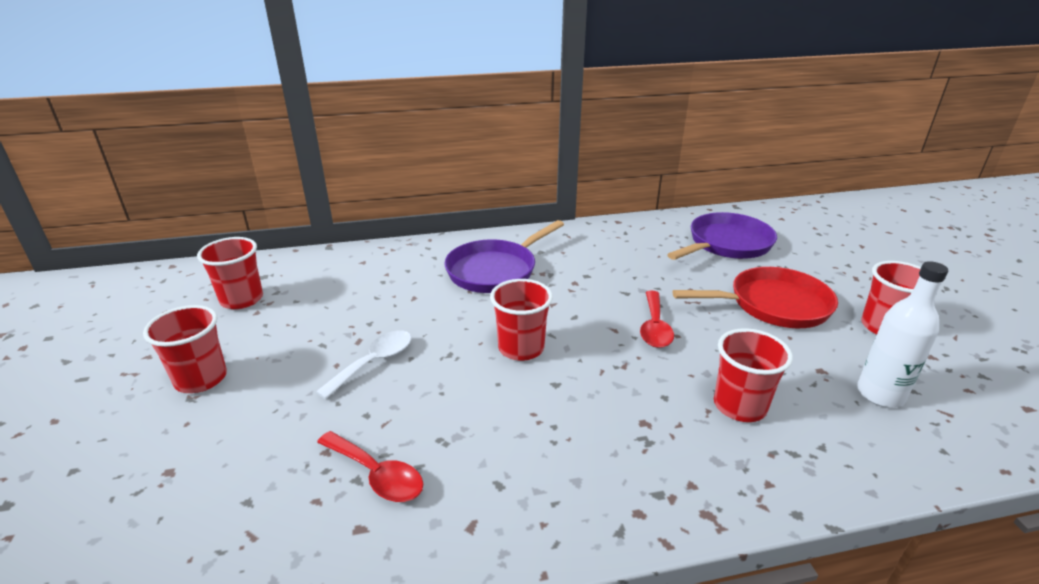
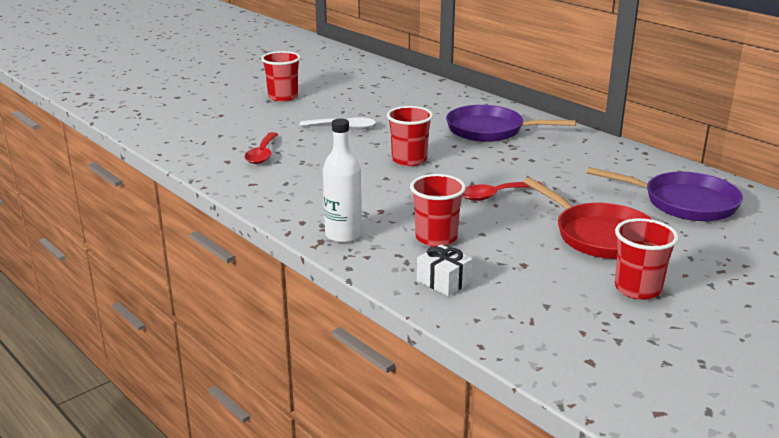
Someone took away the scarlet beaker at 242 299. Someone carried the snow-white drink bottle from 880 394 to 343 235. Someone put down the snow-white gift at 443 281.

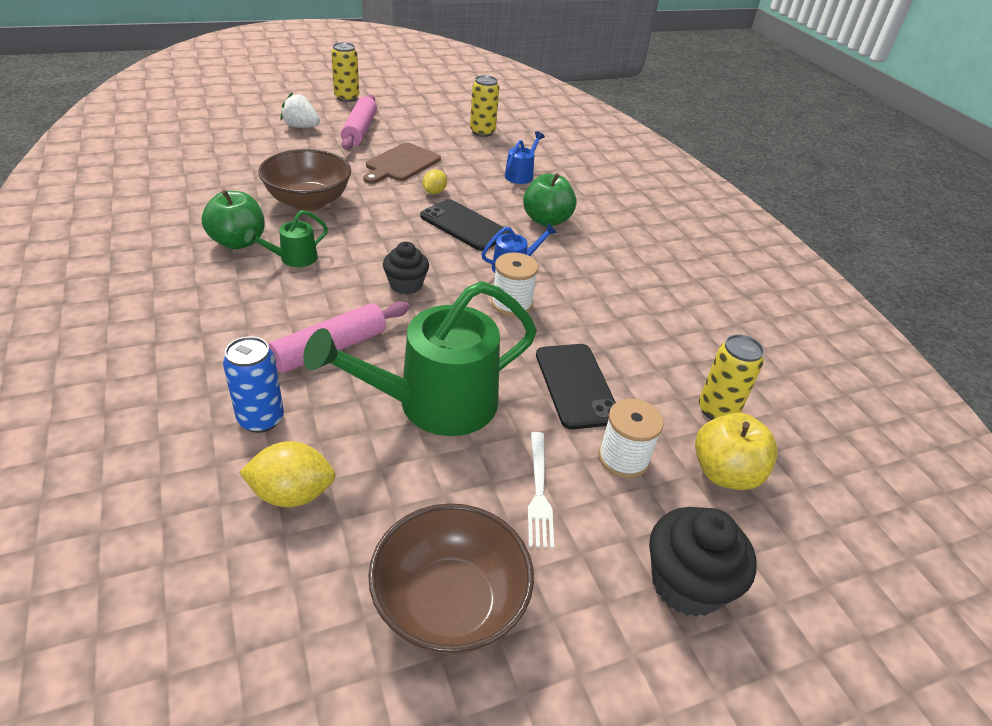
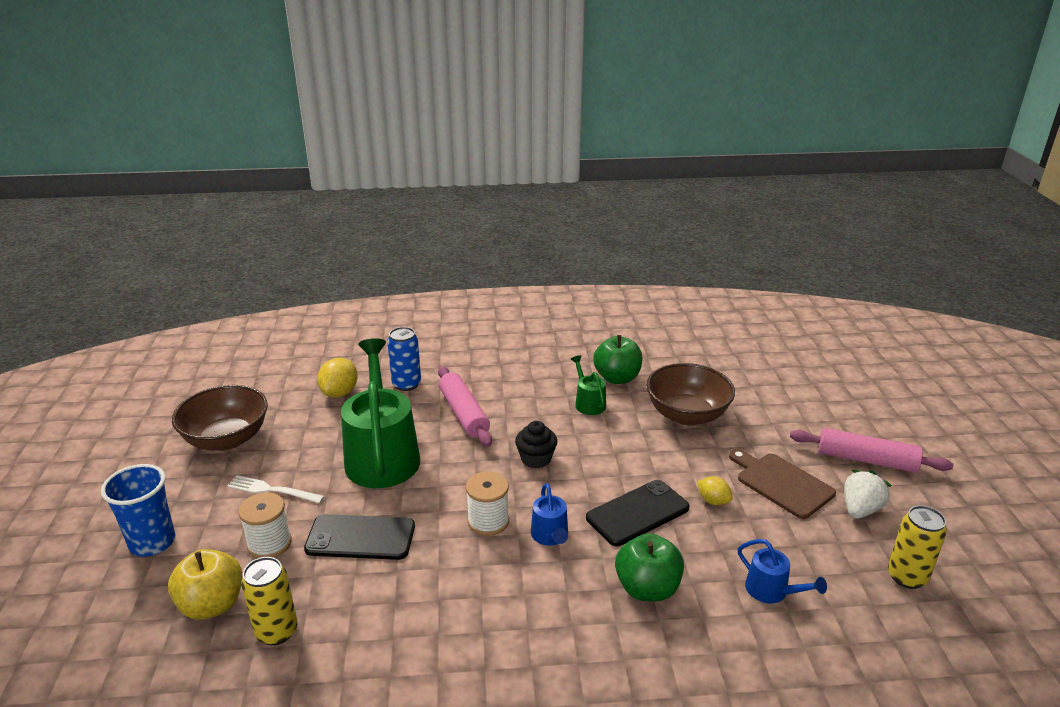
Someone took away the golden can at 346 98. Someone carried the snow-white berry from 301 127 to 860 509. Someone swapped the black muffin at 686 584 for the royal blue beaker at 152 542.

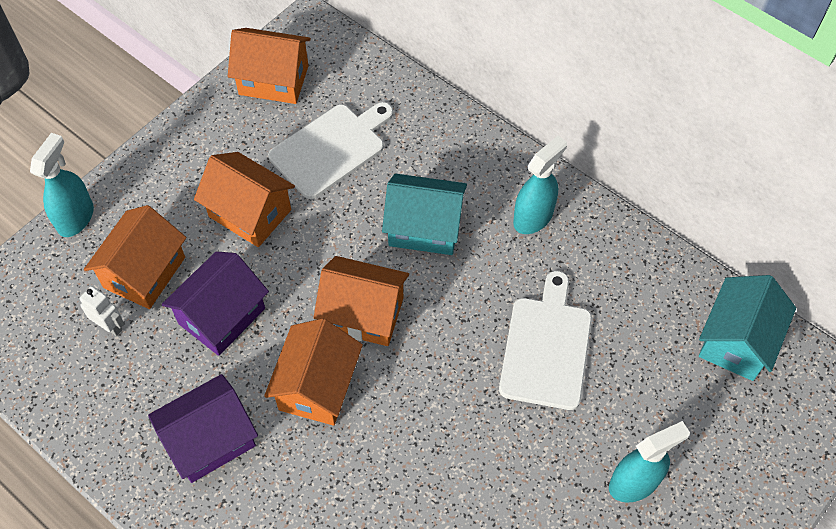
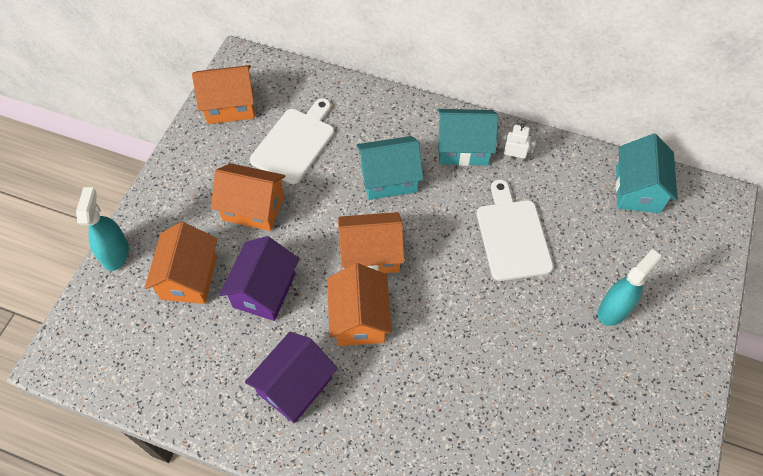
Someone swapped the teal spray cleaner at 533 217 for the teal toy house at 463 148. Someone carried the snow-white robot from 110 326 to 513 159.

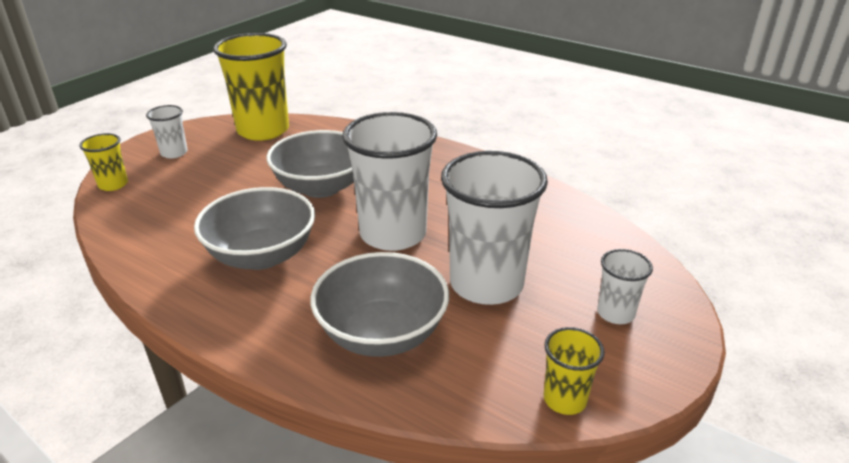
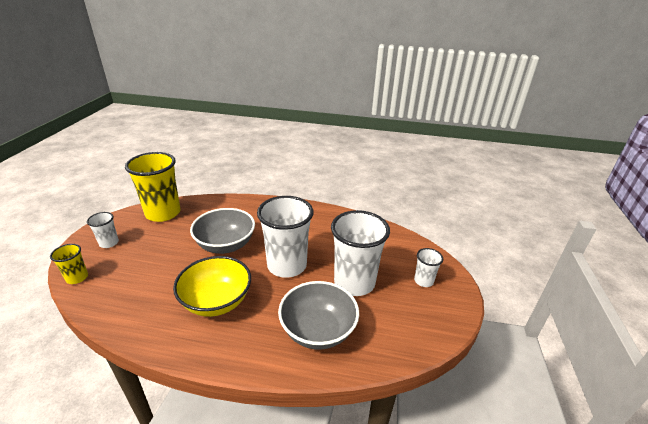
Someone repainted the gray serving bowl at 262 255, which became the golden serving bowl at 216 301. Someone took away the golden beaker at 564 399.

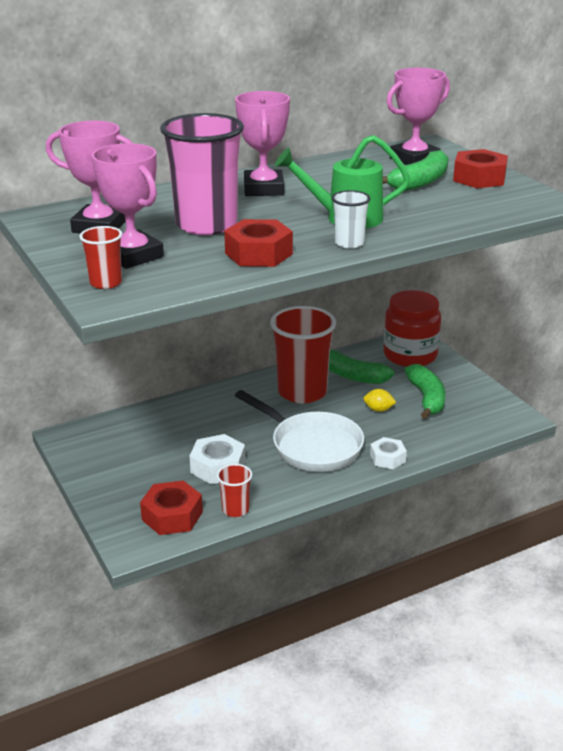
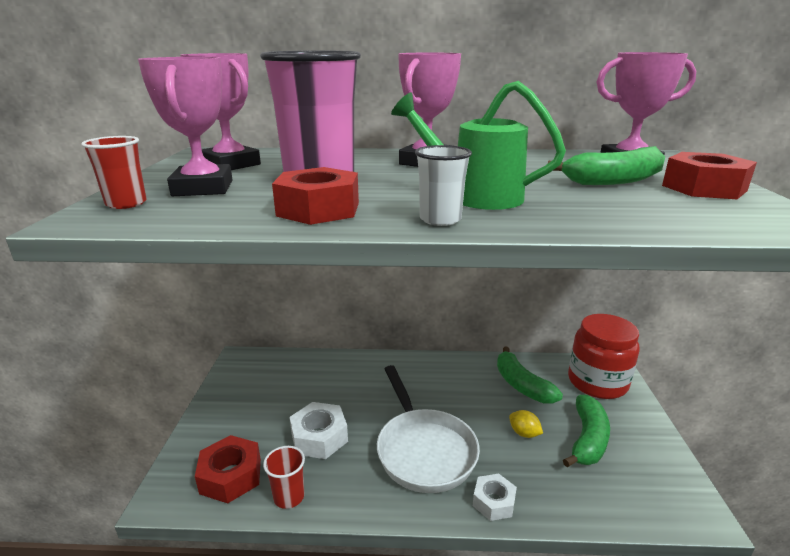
Someone took away the scarlet beaker at 302 392.

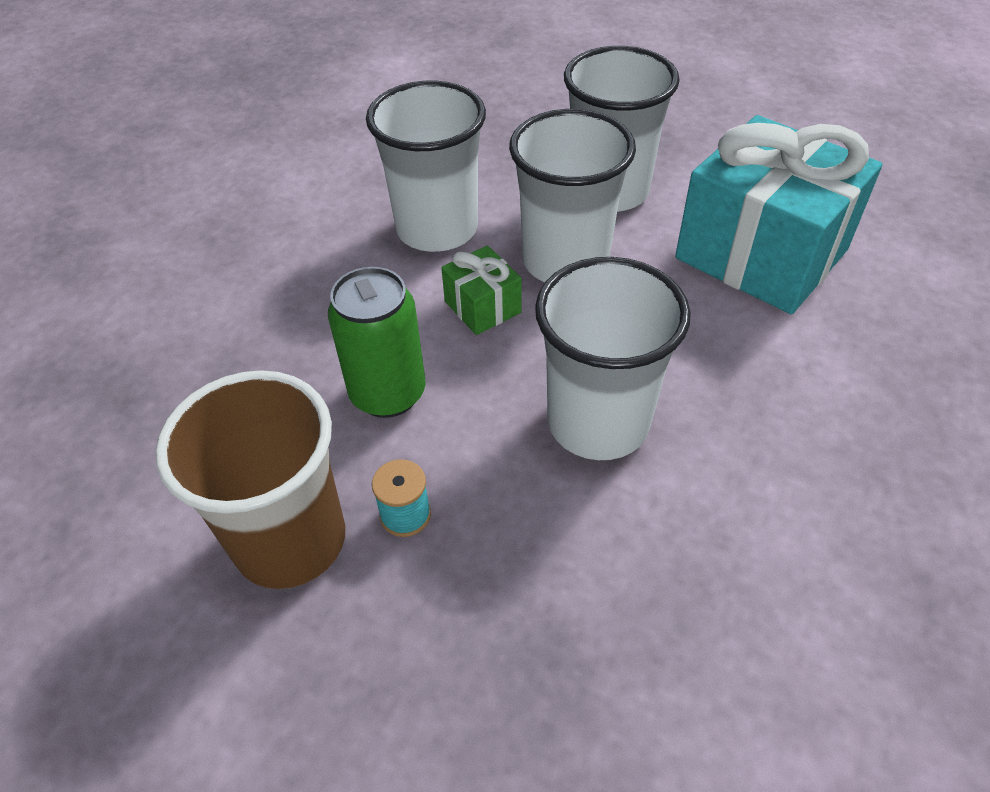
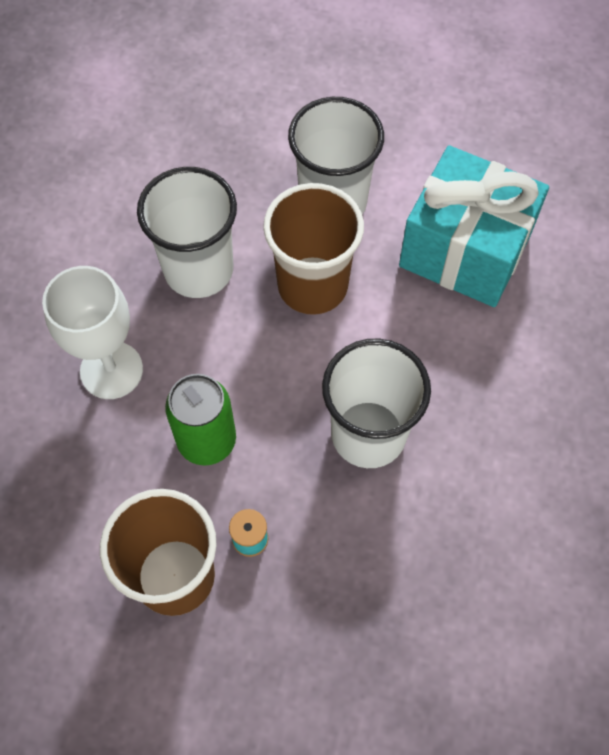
Someone repainted the snow-white beaker at 565 261, which became the brown beaker at 312 285. Someone took away the emerald gift at 482 307. Someone put down the snow-white wine glass at 111 370.

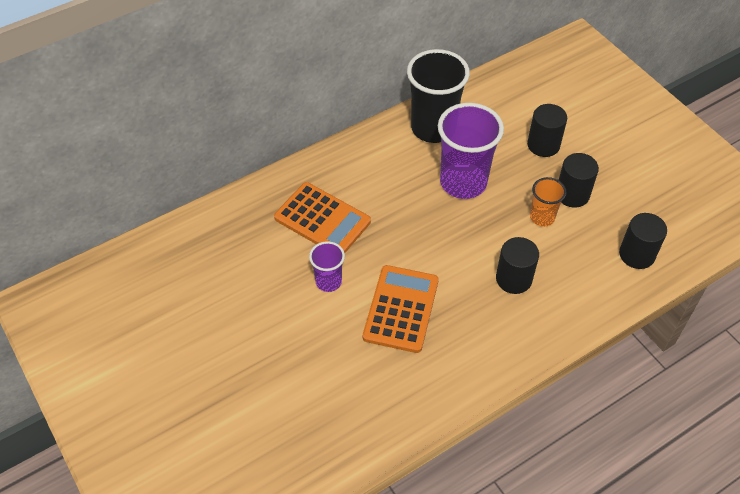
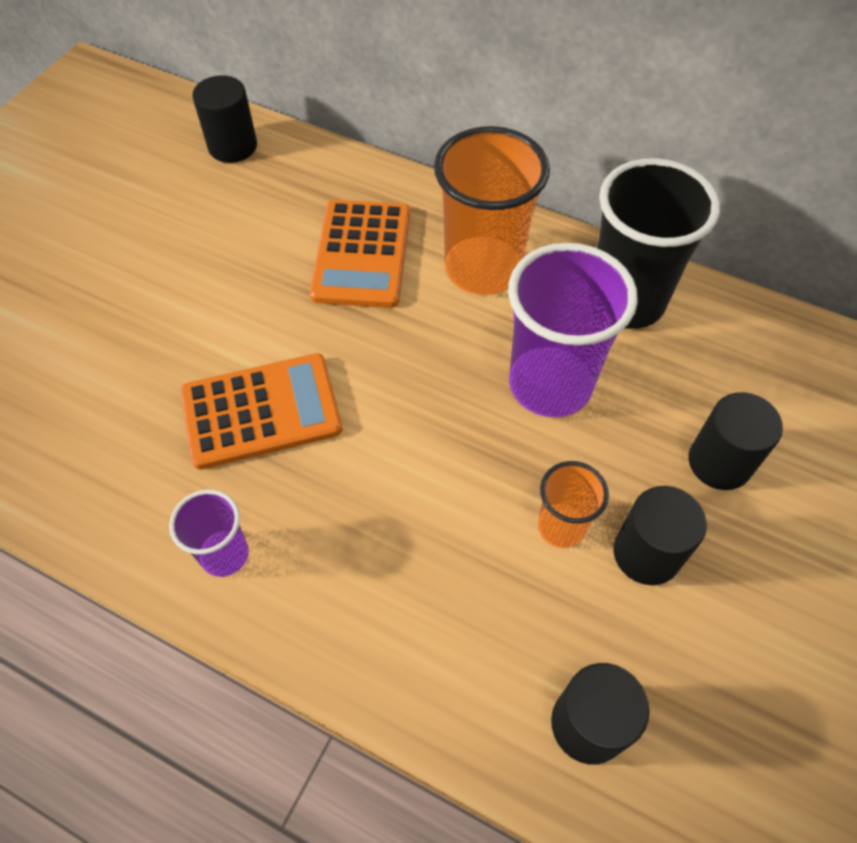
Someone carried the black cylinder shape from 513 279 to 232 146. Someone carried the purple beaker from 328 282 to 225 554. Someone put down the orange beaker at 482 269.

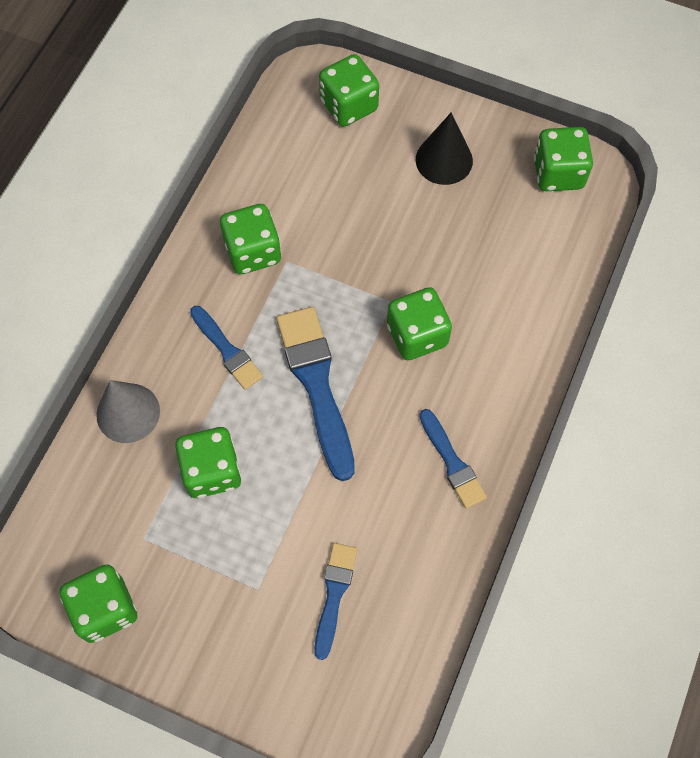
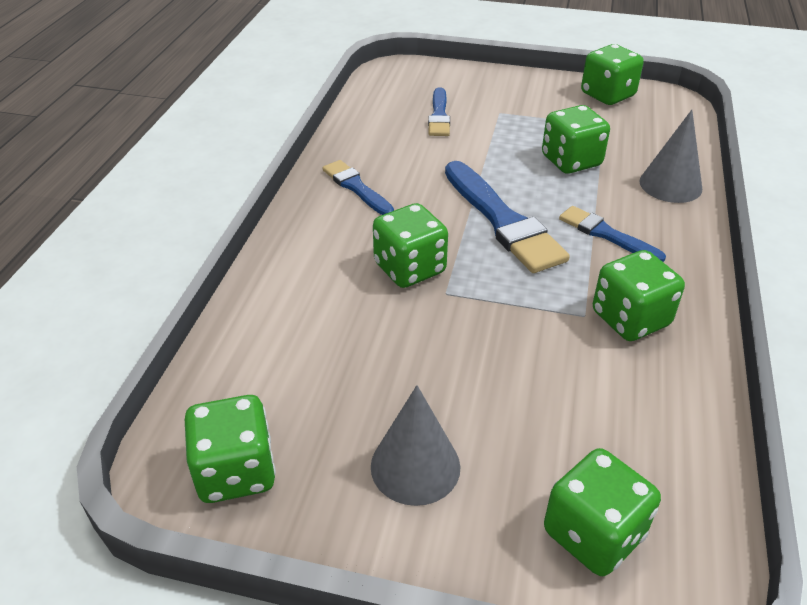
Someone repainted the black solid cone at 444 160, which became the gray solid cone at 415 466.

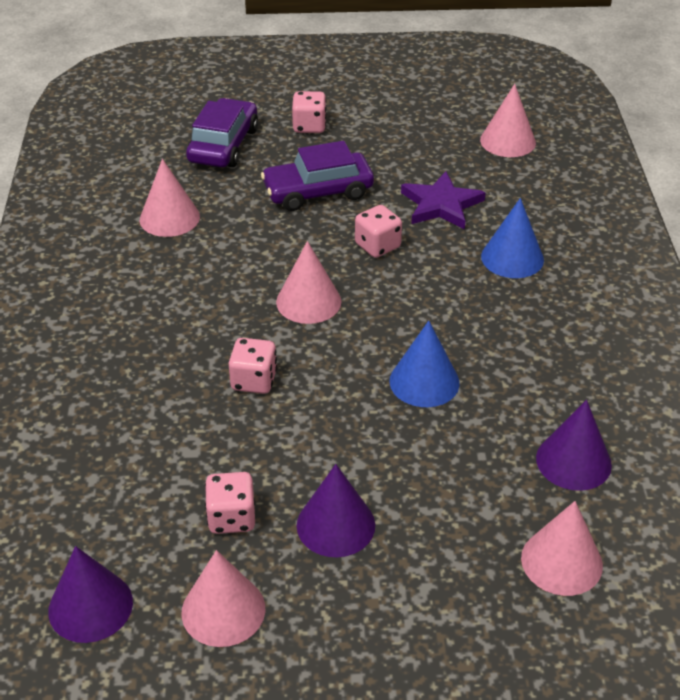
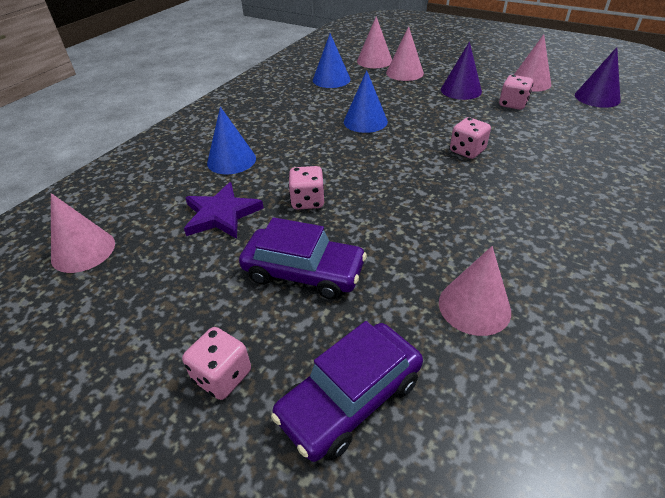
Someone carried the pink solid cone from 308 301 to 404 72. Someone repainted the purple solid cone at 573 461, which became the royal blue solid cone at 331 79.

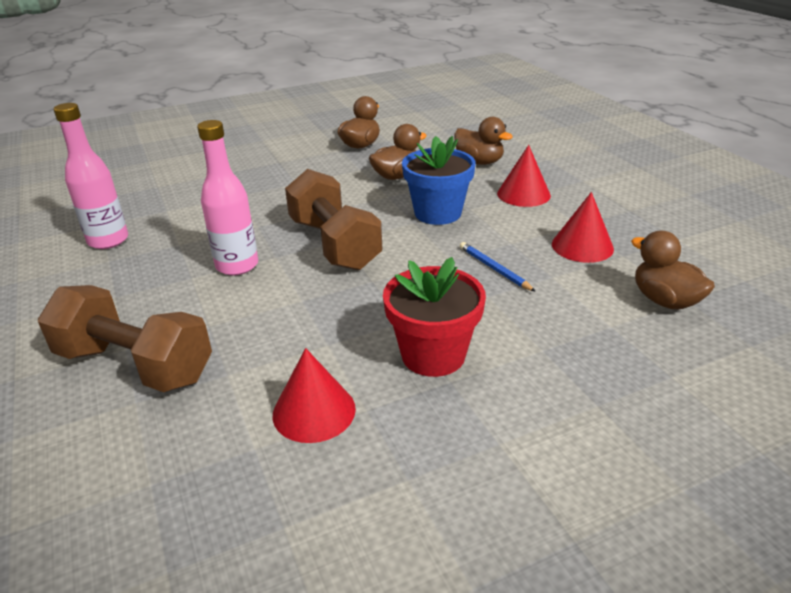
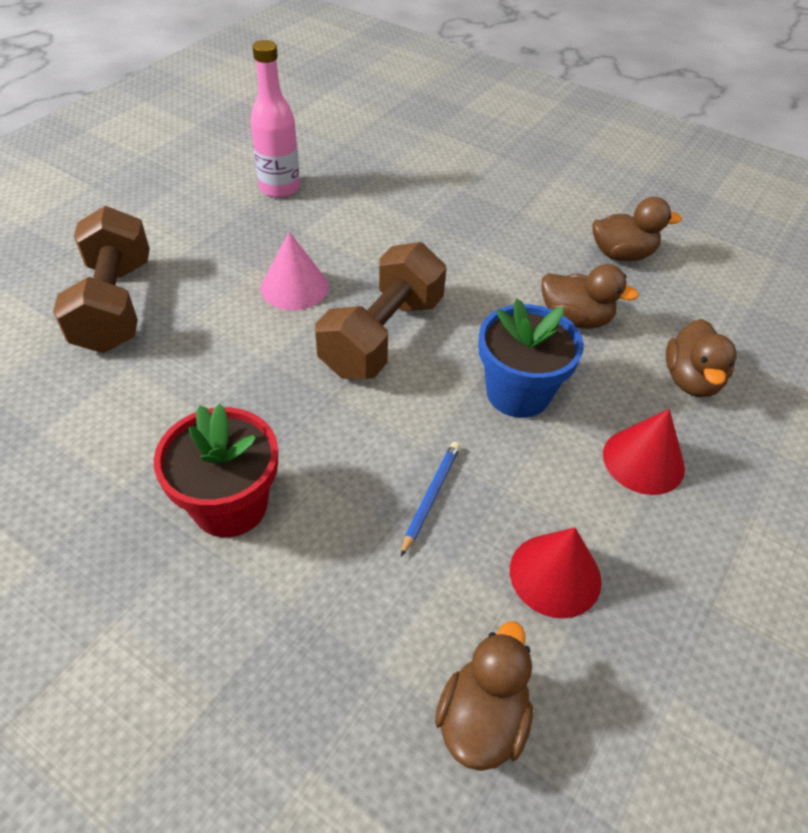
Someone swapped the pink drink bottle at 237 266 for the pink solid cone at 294 287. Someone took away the scarlet solid cone at 314 411.

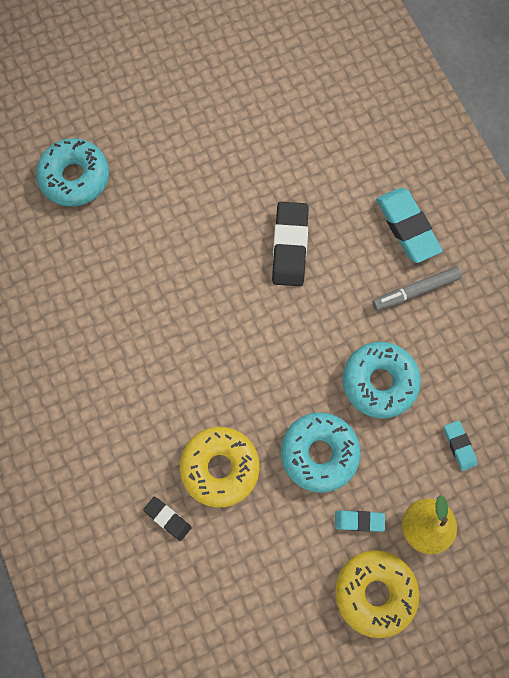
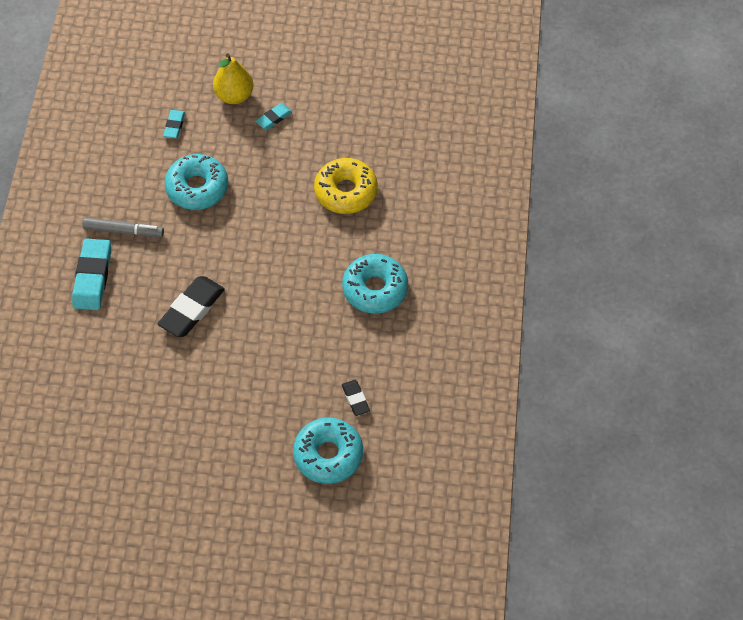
Someone carried the teal glazed donut from 319 453 to 375 289. Someone carried the black eraser from 167 518 to 355 399. Someone rotated the teal eraser at 359 521 by 75 degrees counterclockwise. Someone took away the golden glazed donut at 375 592.

